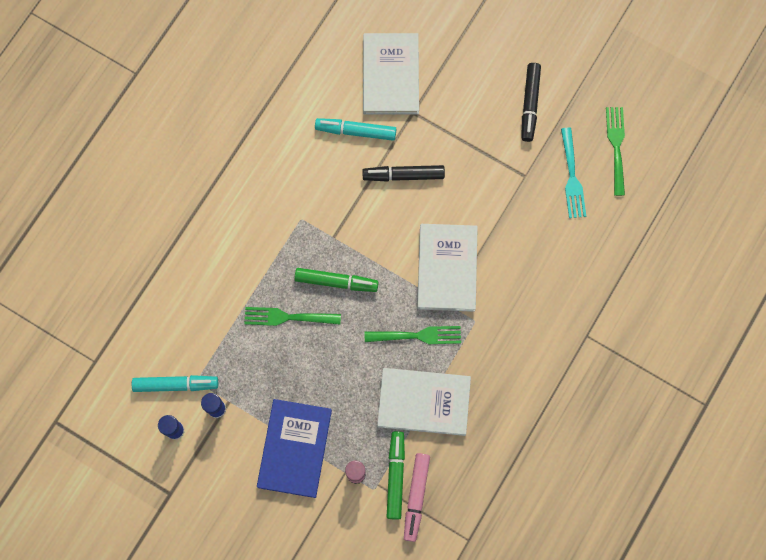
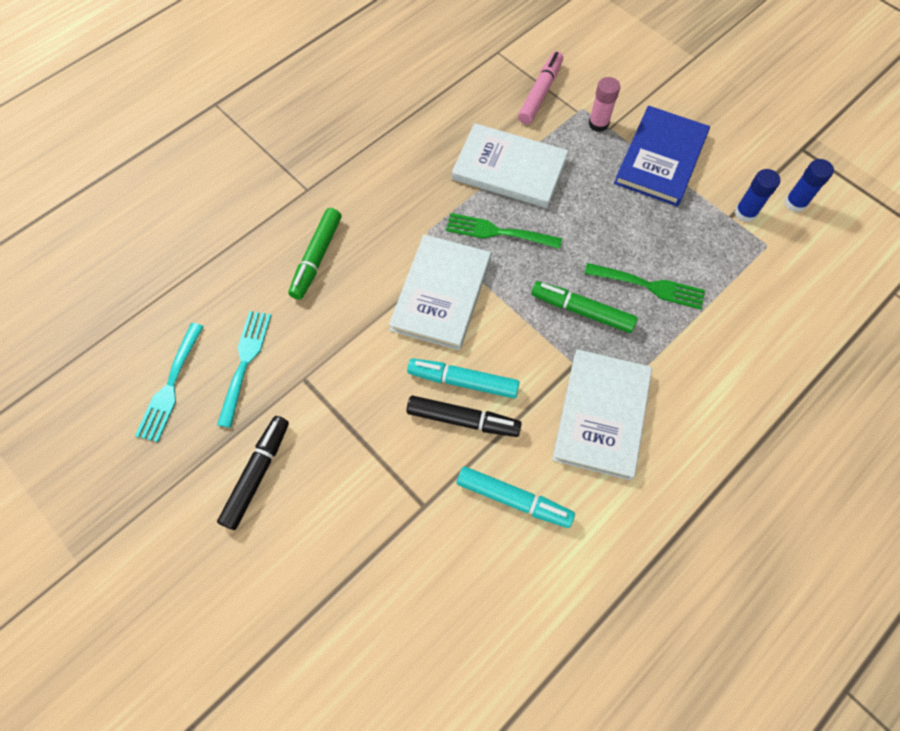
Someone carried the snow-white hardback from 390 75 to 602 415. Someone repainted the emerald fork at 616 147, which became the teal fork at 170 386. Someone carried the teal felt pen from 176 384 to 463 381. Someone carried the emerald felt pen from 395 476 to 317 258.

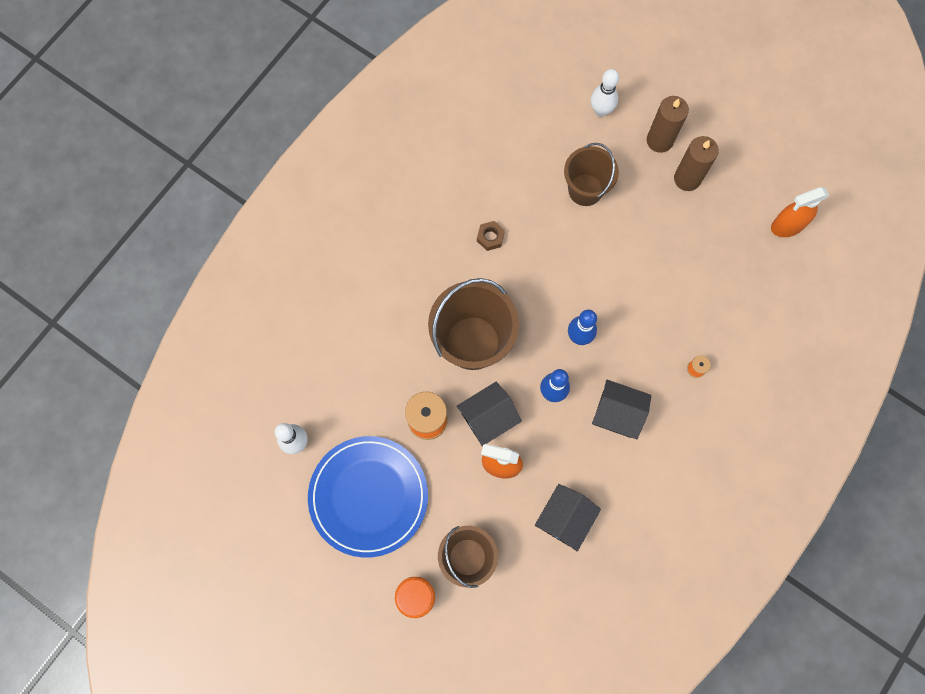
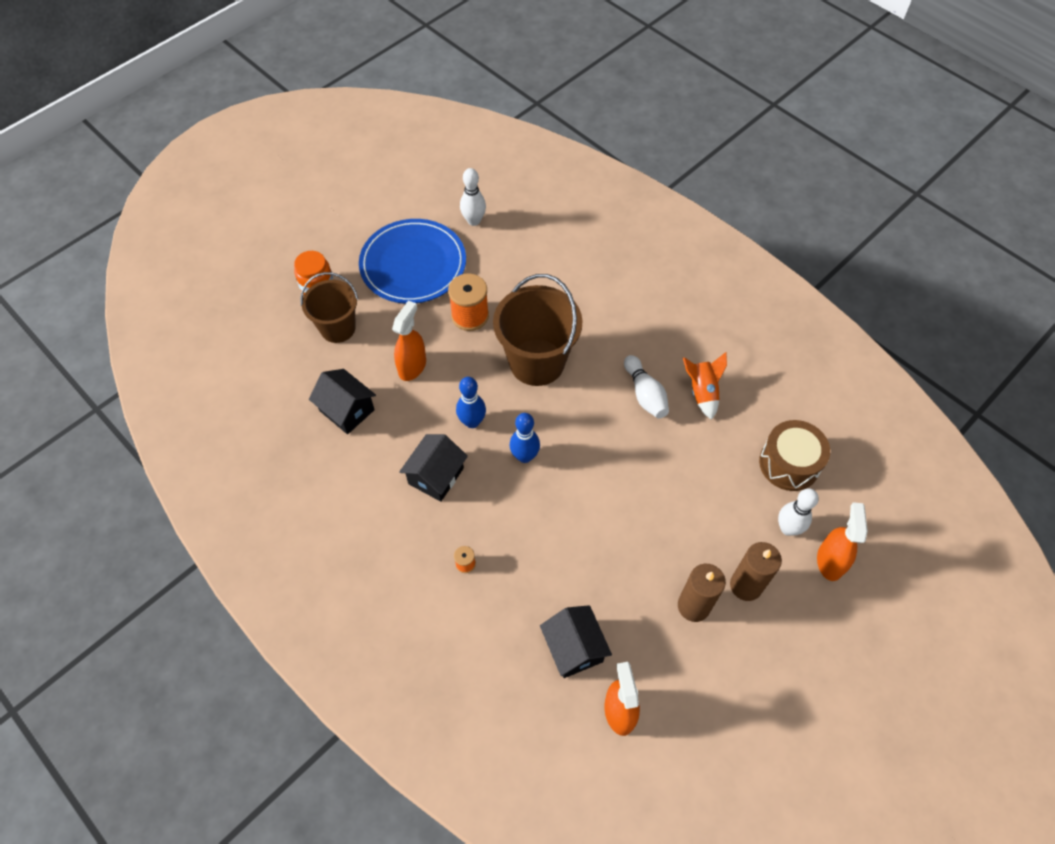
Someone took away the brown pail at 585 190. Someone swapped the brown nut at 490 237 for the snow-white skittle at 645 394. Someone carried the black toy house from 488 418 to 574 648. Someone put down the orange rocket at 702 392. Someone put down the brown drum at 789 463. Someone put down the orange spray cleaner at 830 561.

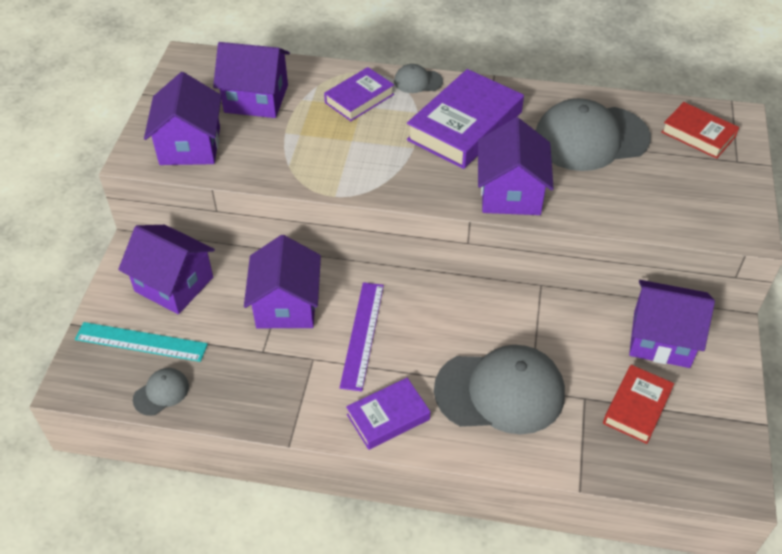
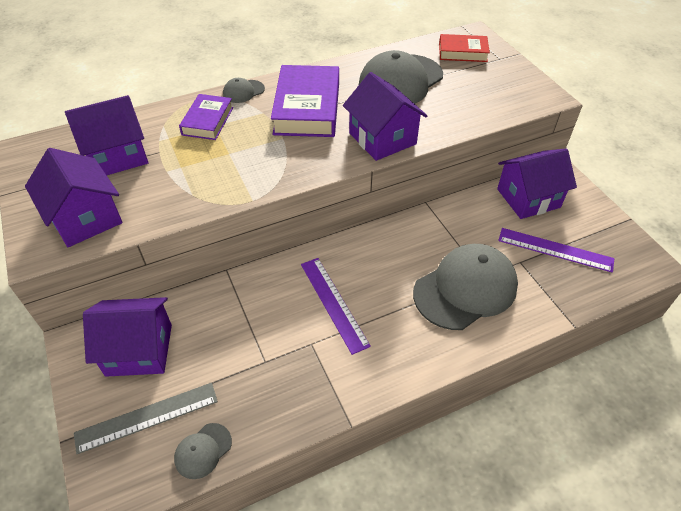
Someone took away the purple toy house at 286 305. Someone repainted the teal ruler at 141 342, which became the gray ruler at 147 417. Someone swapped the scarlet hardback at 637 407 for the purple ruler at 555 249. Someone rotated the gray peaked cap at 161 392 by 150 degrees counterclockwise. Someone took away the purple hardback at 388 417.

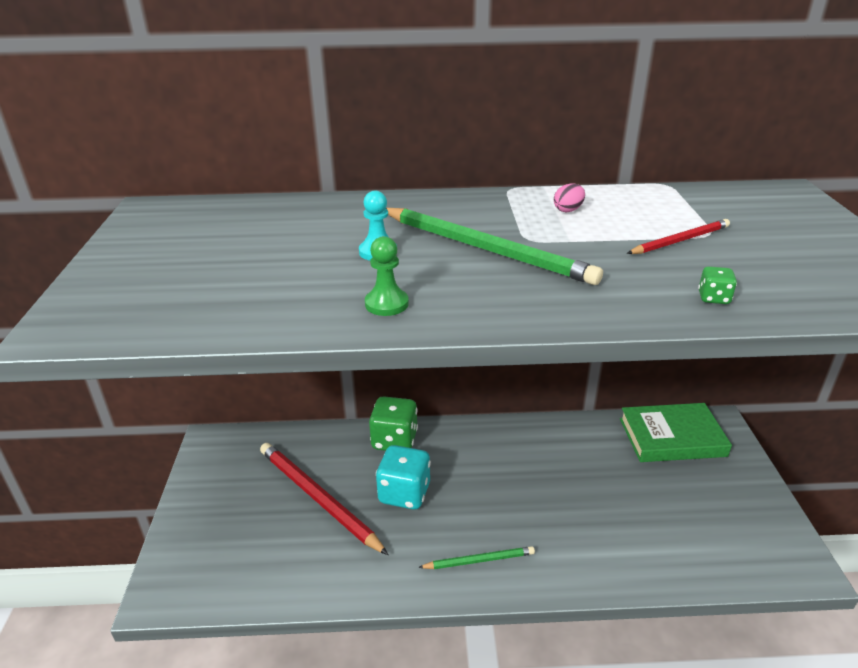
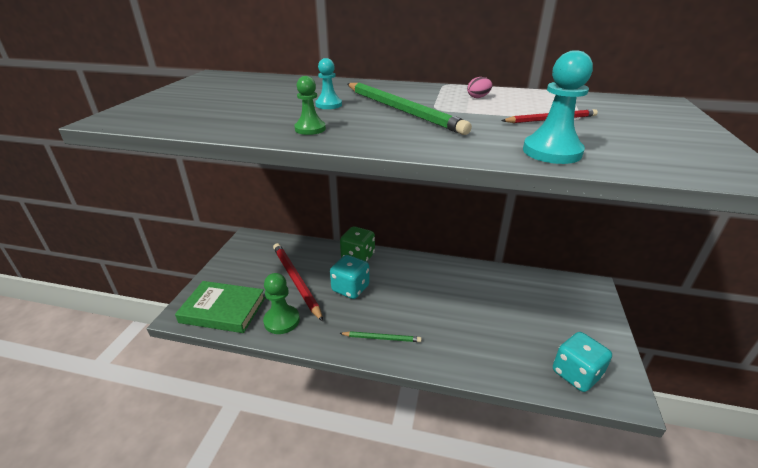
Someone swapped the emerald dice at 713 298 for the teal game pawn at 552 152. Someone carried the emerald hardback from 672 437 to 223 310. Someone put down the emerald game pawn at 282 321. Someone put down the teal dice at 576 374.

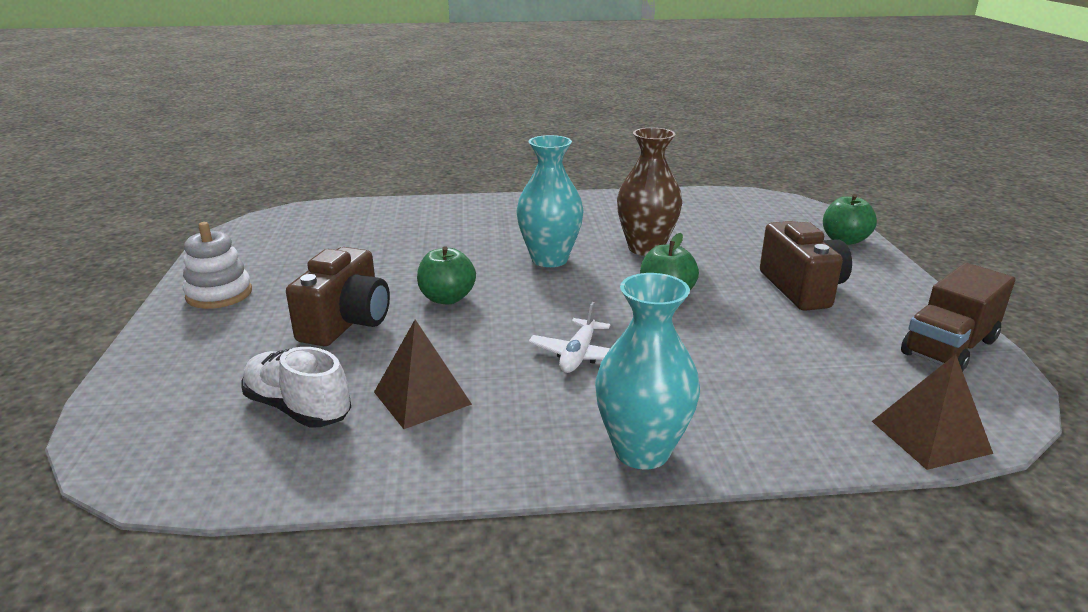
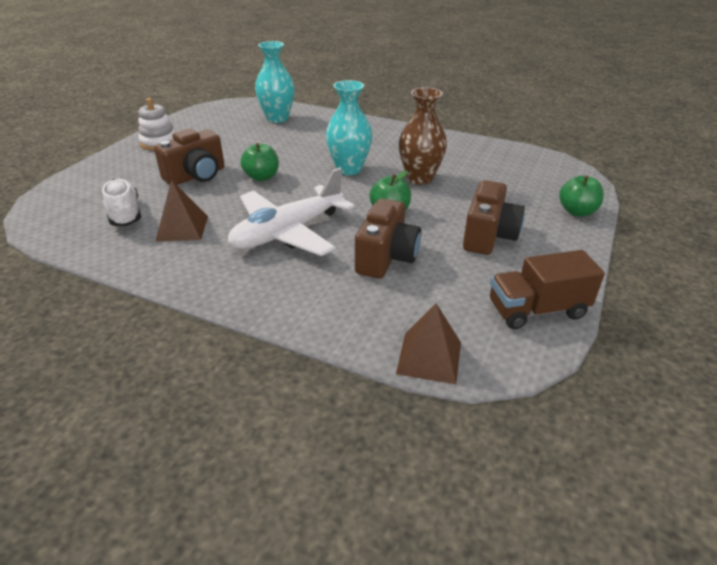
Someone carried the teal flower vase from 642 451 to 277 118. Someone scaled the snow-white aeroplane at 578 355 by 2.08. Someone put down the brown compact camera at 386 257.

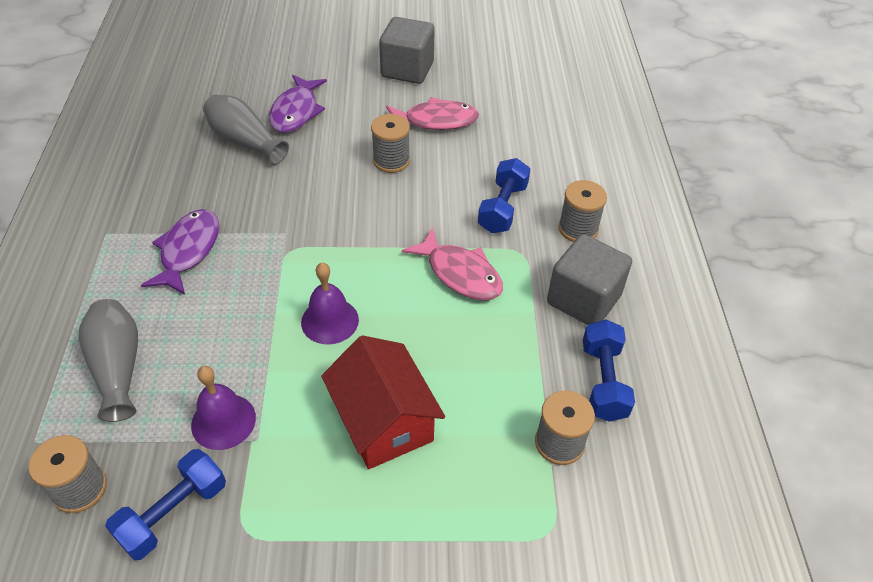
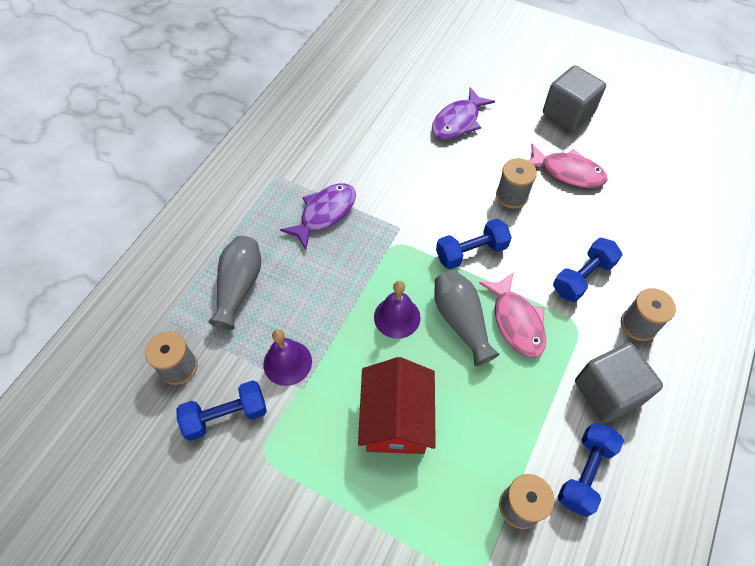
Someone carried the gray flower vase from 245 141 to 461 321. Someone put down the royal blue free weight at 471 252.

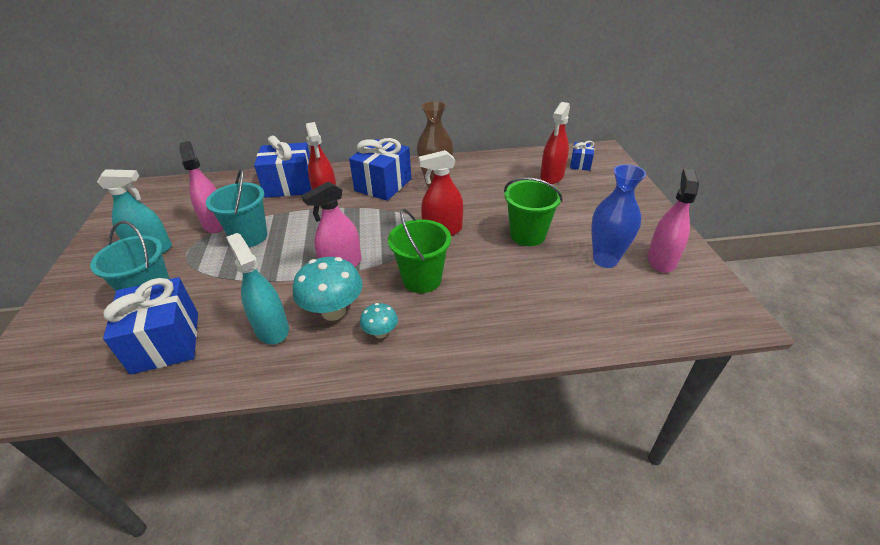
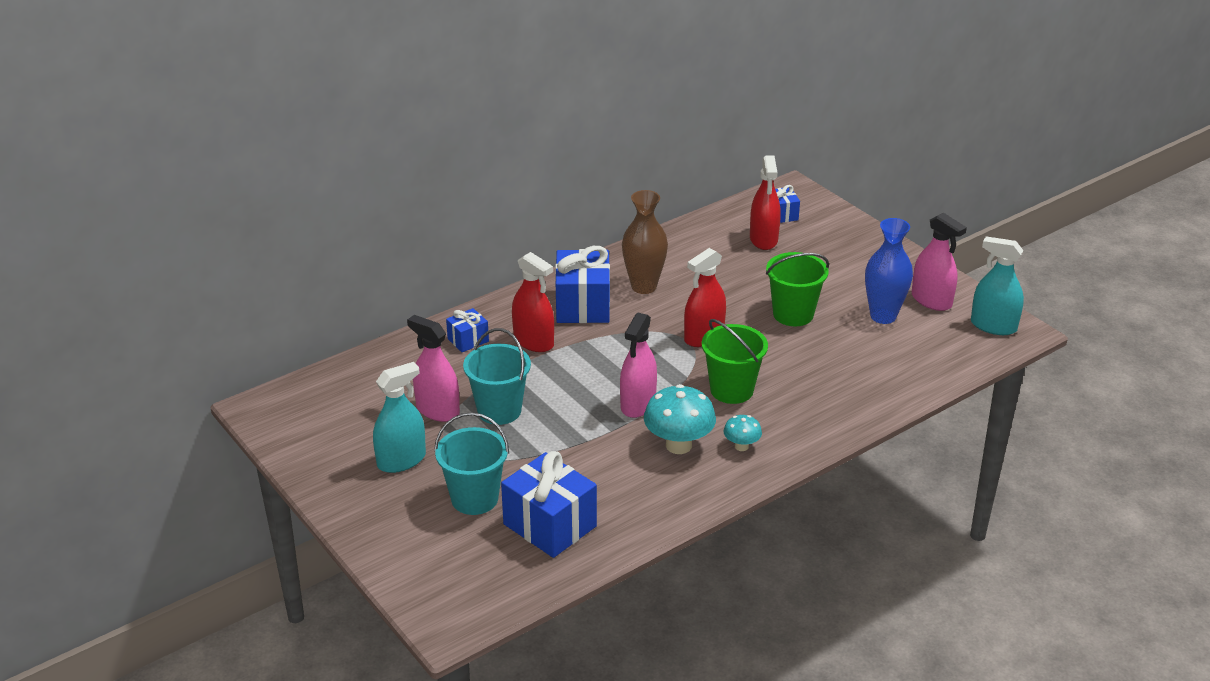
Someone scaled the royal blue gift at 290 185 by 0.52. Someone rotated the pink spray cleaner at 661 260 by 150 degrees clockwise. Someone carried the teal spray cleaner from 271 329 to 993 326.

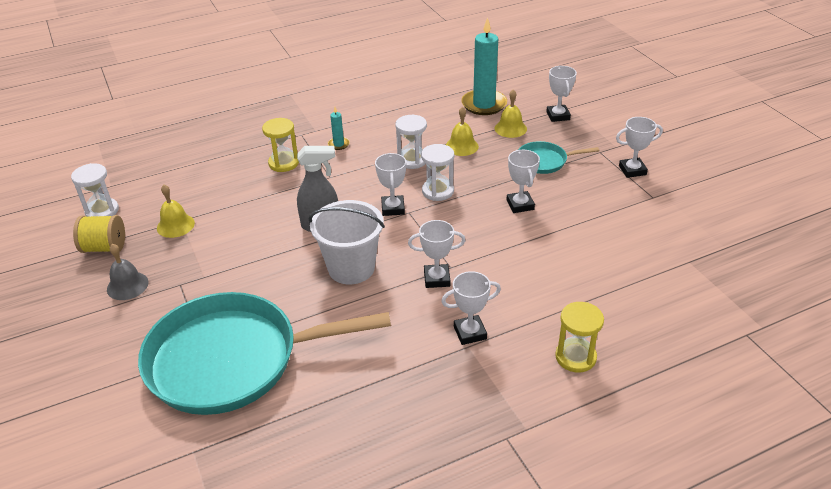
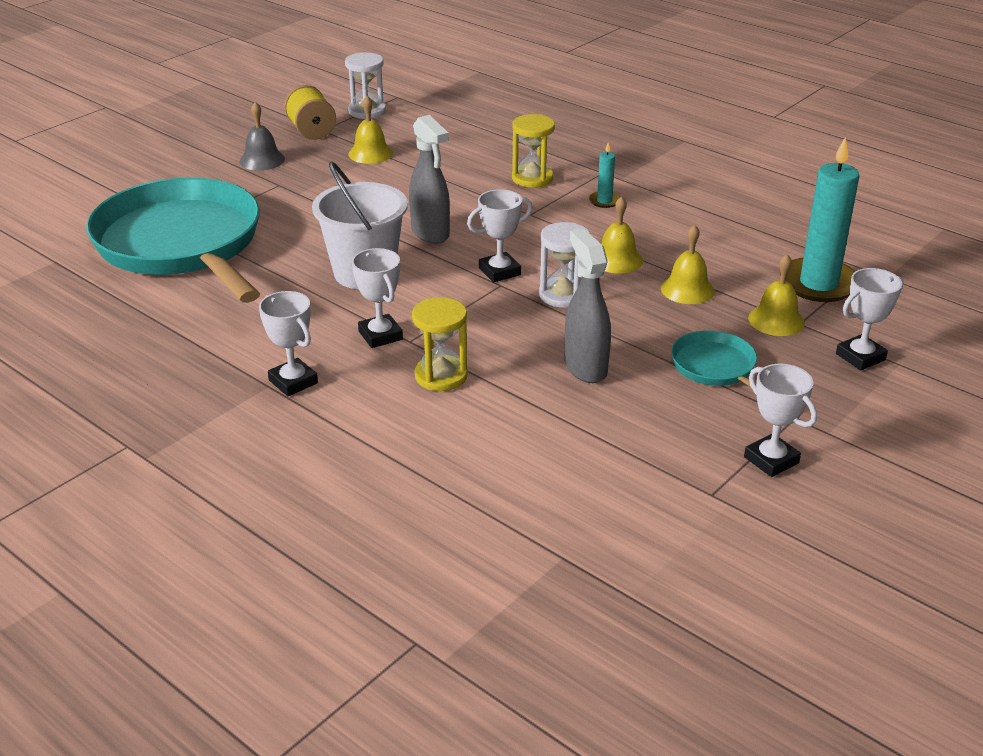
Someone swapped the snow-white sand timer at 412 160 for the golden school bell at 617 260. Someone swapped the snow-white trophy at 520 205 for the gray spray cleaner at 585 367. Someone carried the golden sand timer from 575 357 to 441 376.

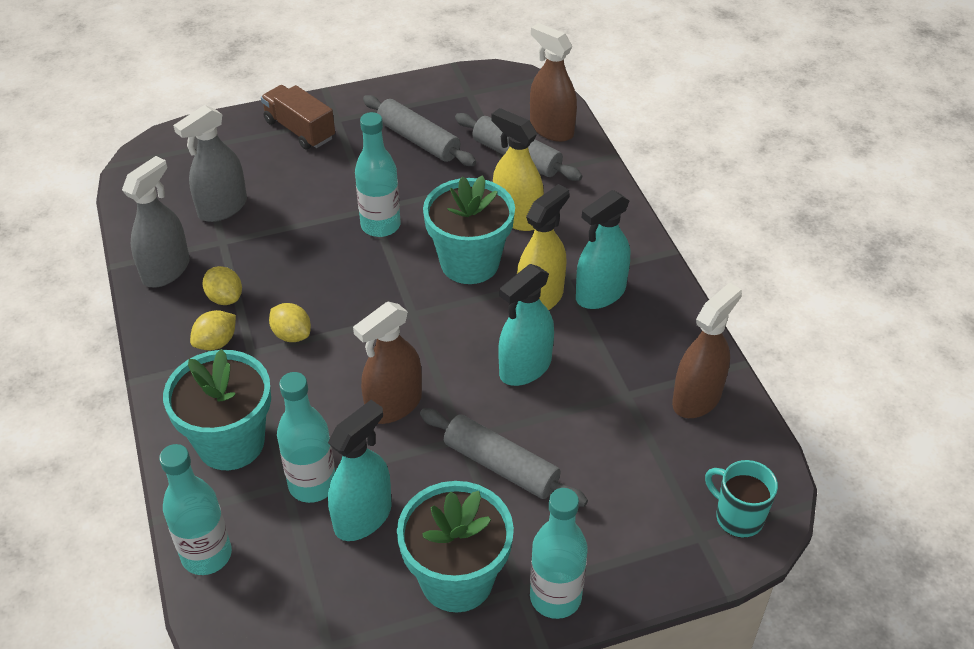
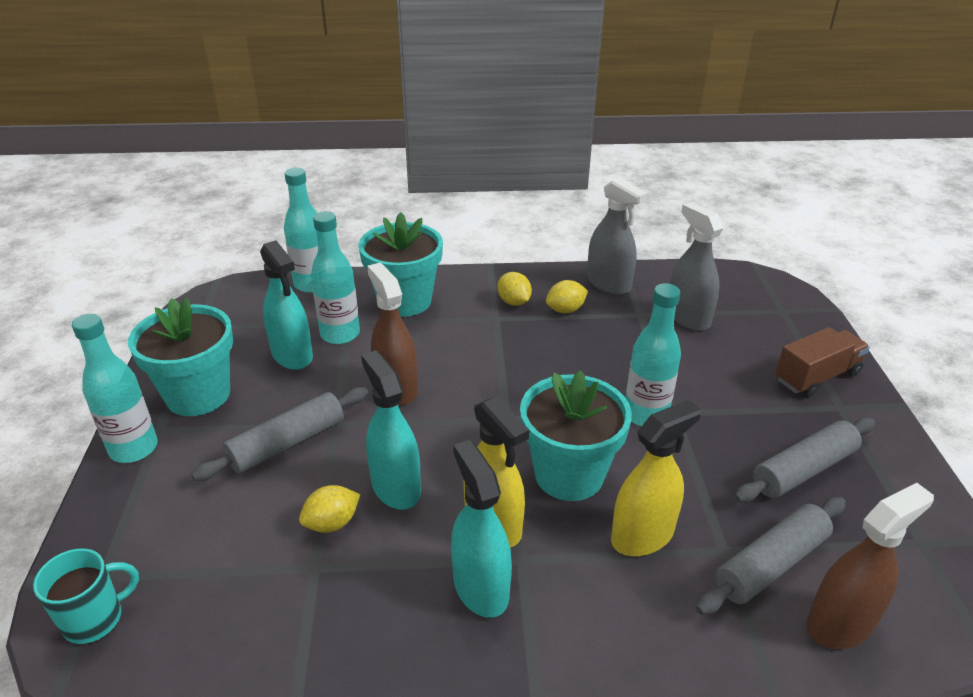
Someone took away the brown spray cleaner at 696 398. Someone carried the golden toy lemon from 292 335 to 332 523.

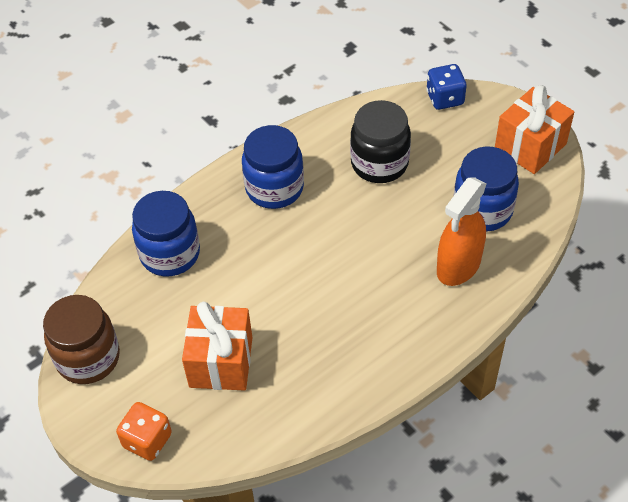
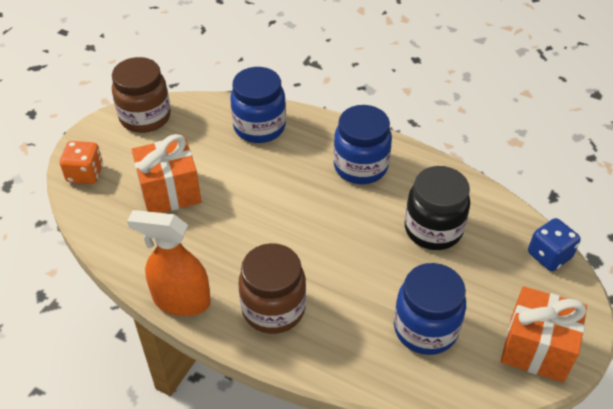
Someone carried the orange spray cleaner from 458 266 to 181 300. Someone put down the brown jar at 273 309.

